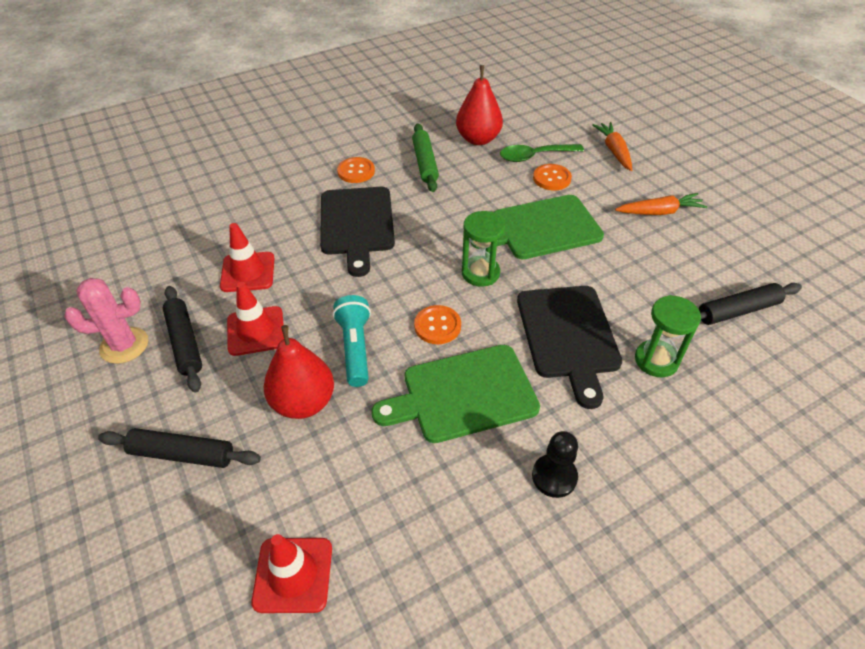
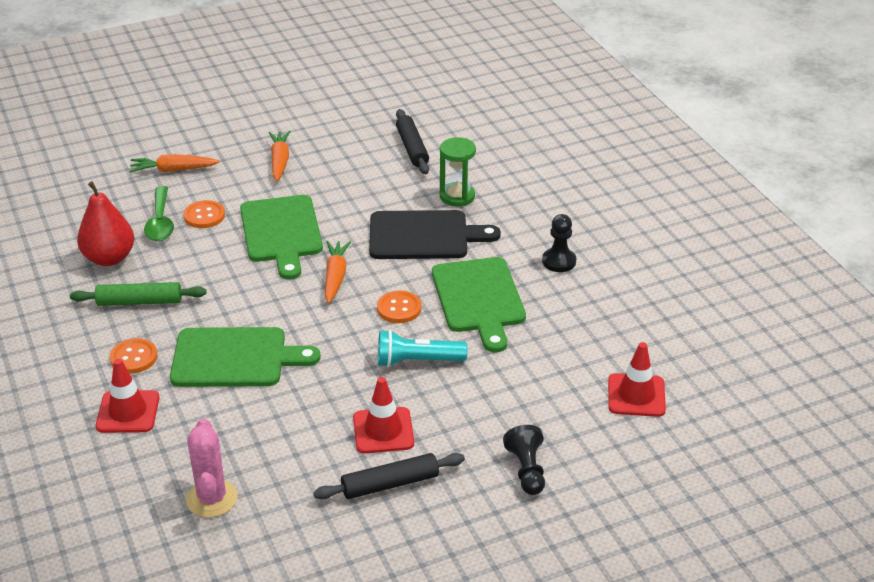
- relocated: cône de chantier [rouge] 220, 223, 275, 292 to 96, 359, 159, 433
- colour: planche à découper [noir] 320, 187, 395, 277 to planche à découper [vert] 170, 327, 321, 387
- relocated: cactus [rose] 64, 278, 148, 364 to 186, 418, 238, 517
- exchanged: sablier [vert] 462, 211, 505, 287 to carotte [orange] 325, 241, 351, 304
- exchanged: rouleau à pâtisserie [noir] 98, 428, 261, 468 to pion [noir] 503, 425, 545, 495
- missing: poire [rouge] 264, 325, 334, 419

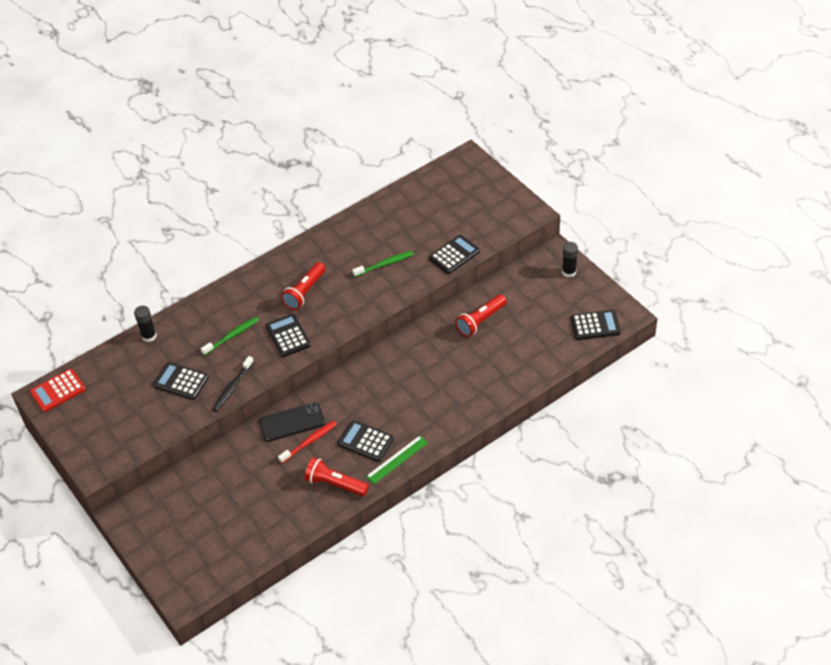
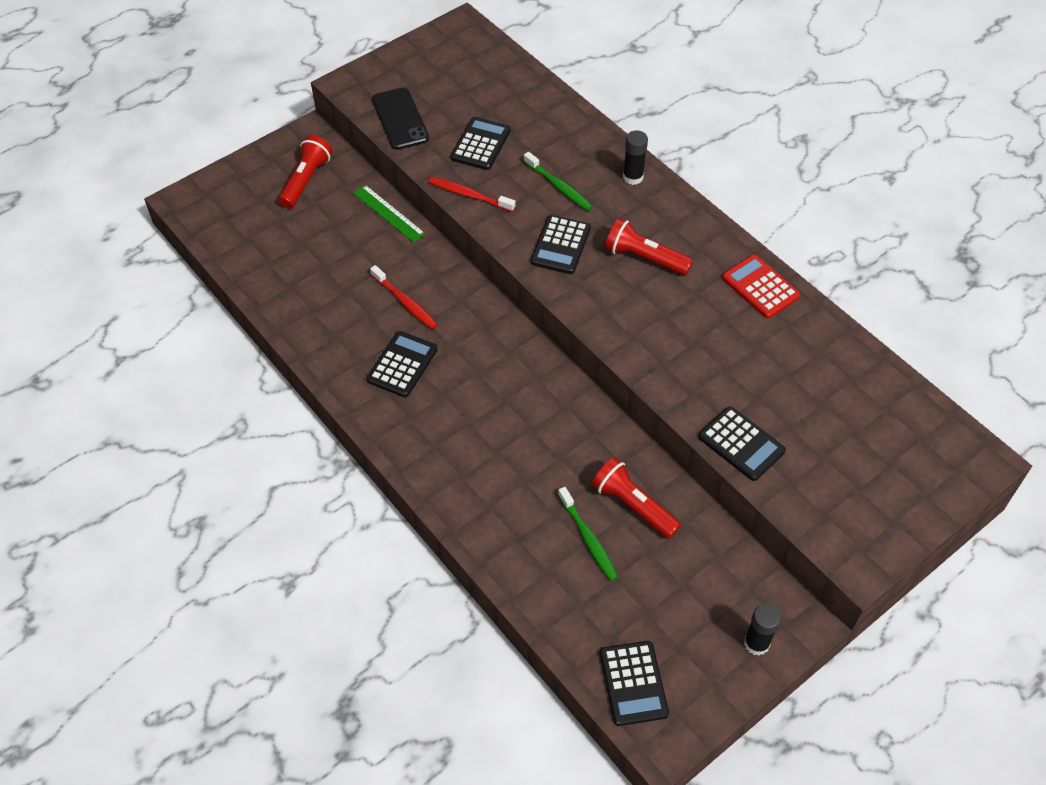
- relocated: lampe de poche [rouge] 304, 457, 369, 496 to 278, 135, 333, 209
- relocated: règle [vert] 366, 436, 428, 484 to 353, 185, 425, 242
- relocated: téléphone [noir] 259, 402, 325, 442 to 372, 88, 429, 150
- colour: brosse à dents [noir] 213, 356, 254, 412 to brosse à dents [rouge] 429, 177, 515, 212
- spun: calculatrice [noir] 266, 314, 311, 357 = 531, 215, 591, 274 135 degrees clockwise
- relocated: brosse à dents [vert] 352, 251, 414, 277 to 558, 487, 618, 581
- relocated: bâton de colle [noir] 134, 306, 157, 342 to 623, 130, 648, 185
- relocated: calculatrice [rouge] 30, 369, 86, 412 to 722, 255, 800, 319

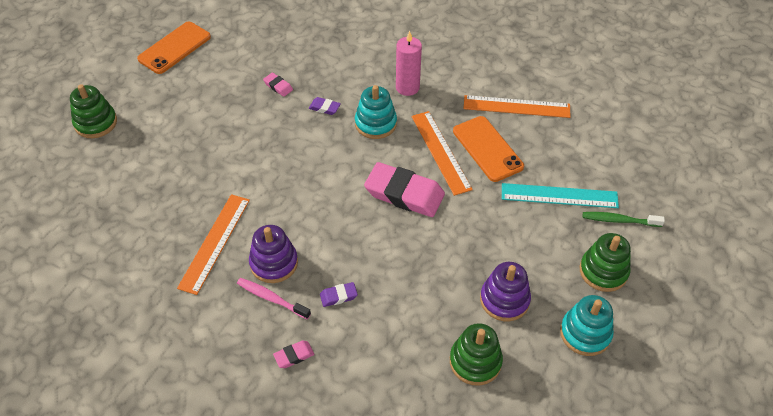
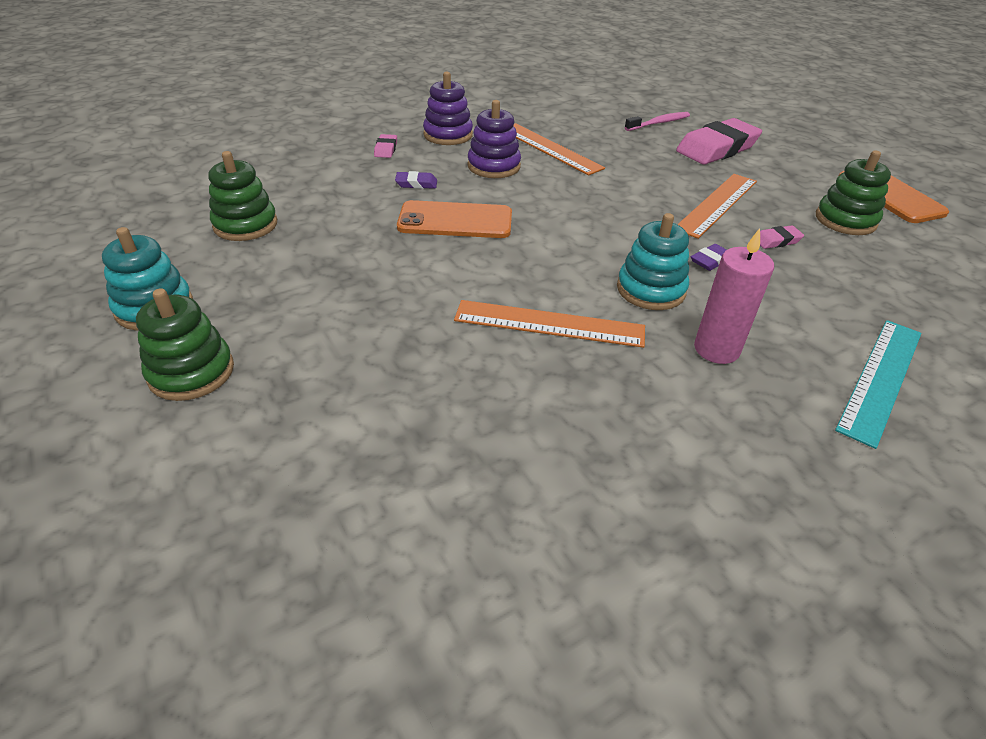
- spun: gomme [violet] 320, 282, 358, 307 = 395, 171, 437, 189 75 degrees clockwise
- relocated: téléphone [orange] 453, 116, 524, 182 to 397, 200, 512, 238
- relocated: jouet à empiler [violet] 480, 262, 531, 321 to 423, 72, 473, 145
- relocated: brosse à dents [rose] 237, 278, 311, 319 to 625, 112, 690, 131
- relocated: gomme [rose] 364, 162, 445, 217 to 676, 118, 762, 165
- relocated: règle [orange] 463, 95, 571, 118 to 677, 174, 757, 239
- relocated: jouet à empiler [vert] 70, 84, 117, 138 to 816, 151, 891, 235
- relocated: règle [turquoise] 502, 183, 619, 208 to 835, 320, 921, 449
- missing: brosse à dents [vert] 583, 212, 665, 227

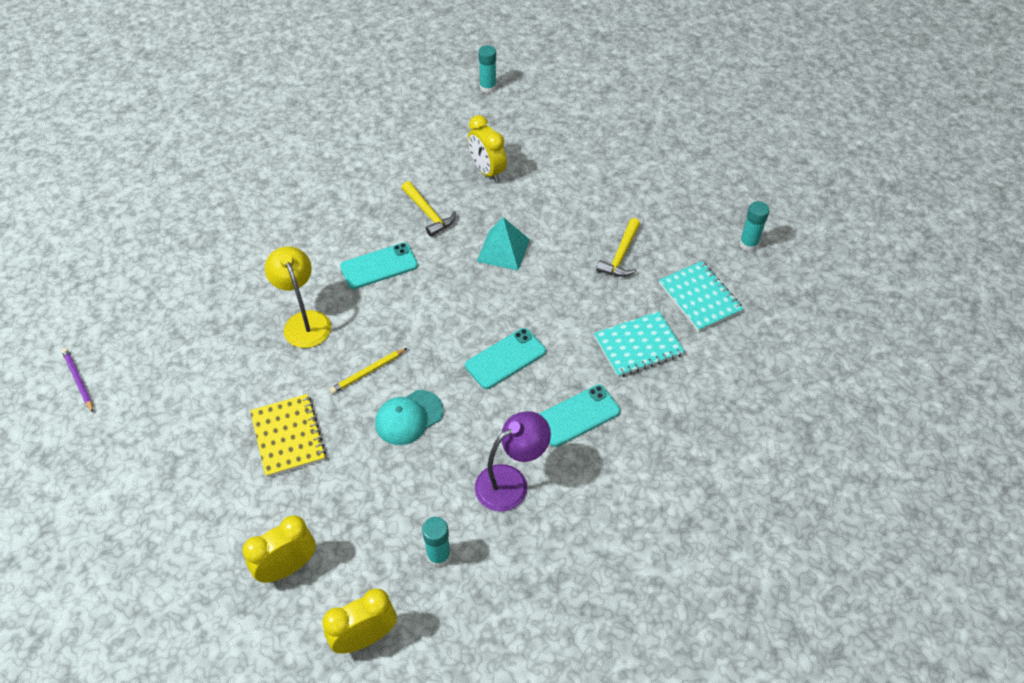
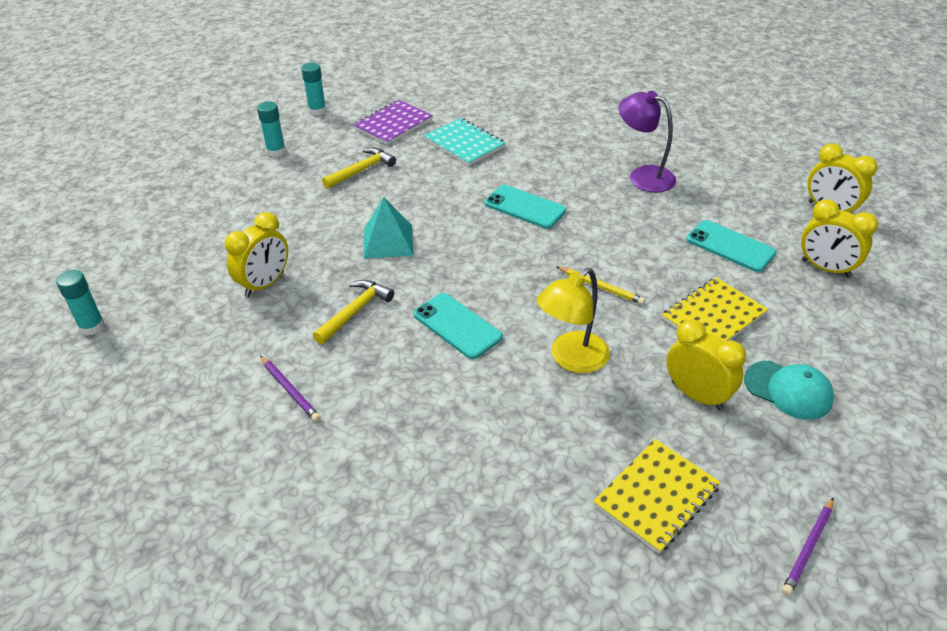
- relocated: bâton de colle [turquoise] 422, 517, 451, 567 to 257, 101, 286, 157
- appeared: crayon [violet] 260, 355, 321, 422
- spun: marteau [jaune] 596, 218, 640, 277 = 322, 148, 396, 189 45 degrees counterclockwise
- colour: carnet [turquoise] 659, 261, 743, 332 to carnet [violet] 353, 100, 433, 145
- appeared: carnet [jaune] 593, 439, 721, 554
- appeared: réveil [jaune] 666, 319, 746, 410
- relocated: téléphone [turquoise] 539, 385, 620, 447 to 686, 220, 777, 272
- relocated: casquette [turquoise] 375, 390, 443, 445 to 744, 361, 834, 420

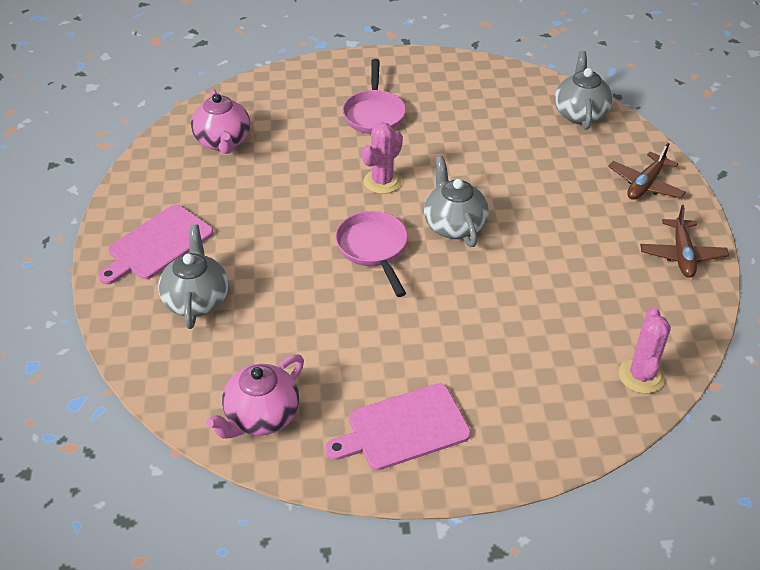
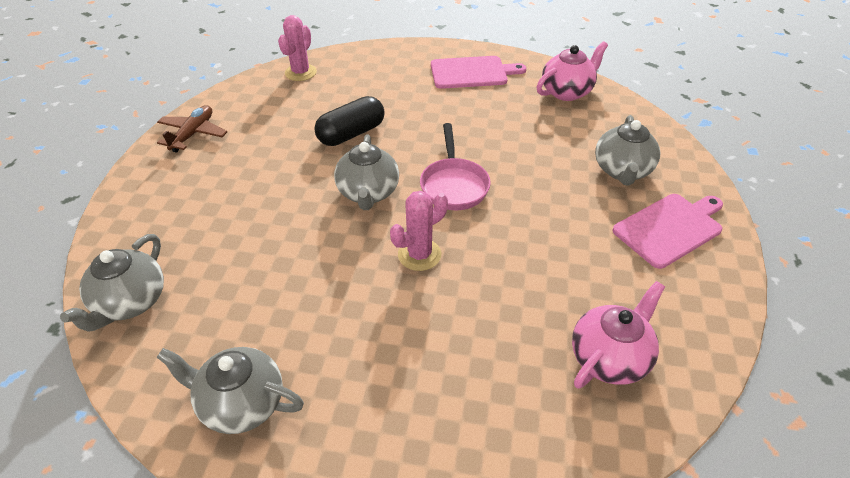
- appeared: théière [gris] 157, 347, 304, 434
- appeared: gélule [noir] 314, 96, 385, 146
- spun: théière [rose] 191, 89, 250, 154 = 572, 281, 665, 388 45 degrees clockwise
- missing: poêle [rose] 343, 59, 406, 134
- missing: avion [marron] 608, 143, 686, 200

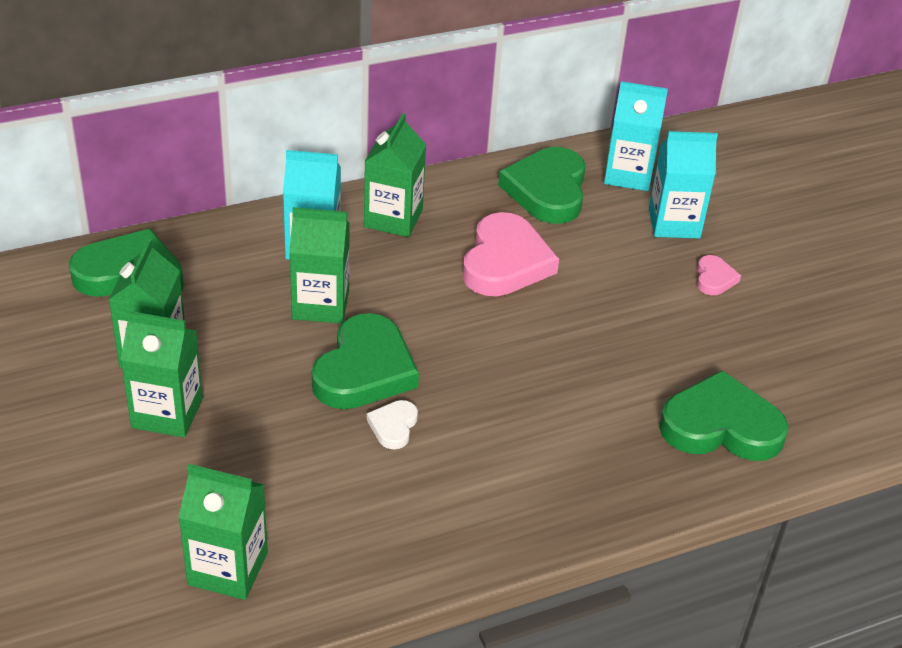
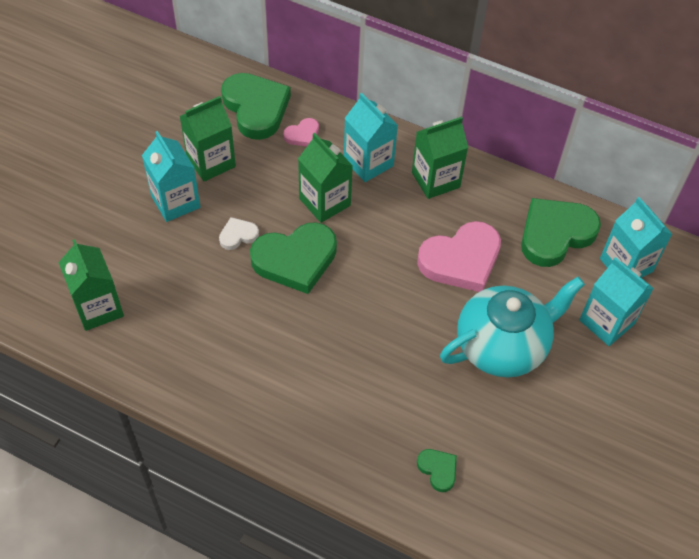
- colour: brique de lait [vert] 120, 311, 203, 437 to brique de lait [turquoise] 142, 131, 200, 222
- relocated: cœur [blanc] 367, 400, 418, 449 to 219, 217, 259, 250
- relocated: cœur [rose] 697, 255, 741, 295 to 284, 118, 319, 146
- size: cœur [vert] 659, 370, 789, 461 = 417, 449, 457, 492 x0.47
- appeared: théière [turquoise] 440, 276, 585, 377

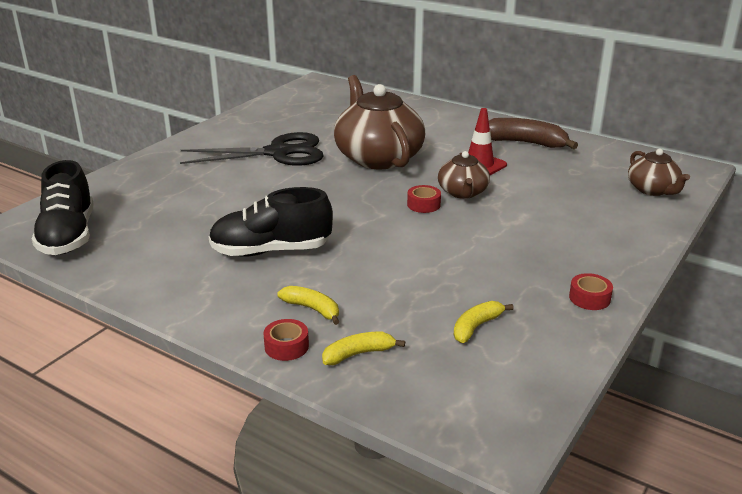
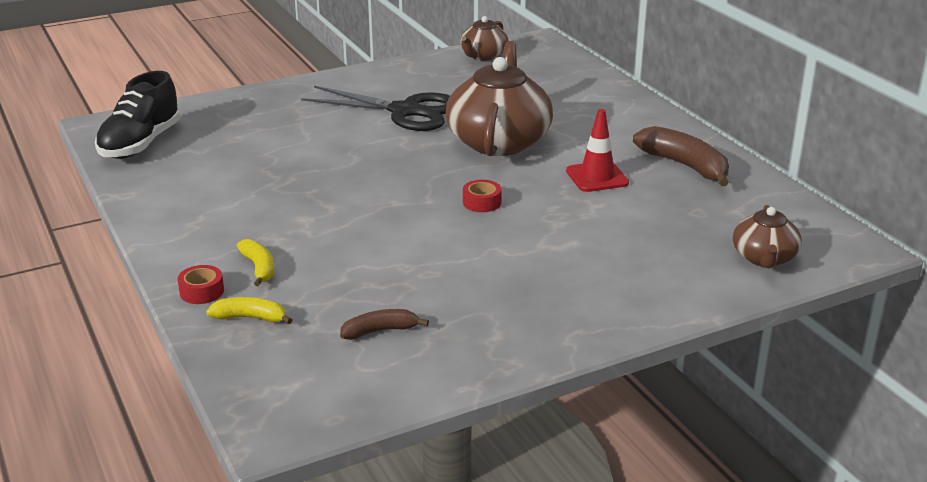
- colour: banane [jaune] 454, 301, 514, 343 to banane [marron] 340, 309, 429, 340
- relocated: théière [marron] 438, 151, 490, 199 to 460, 16, 508, 61
- missing: chaussure [noir] 208, 187, 333, 257
- missing: ruban adhésif [rouge] 569, 273, 613, 310

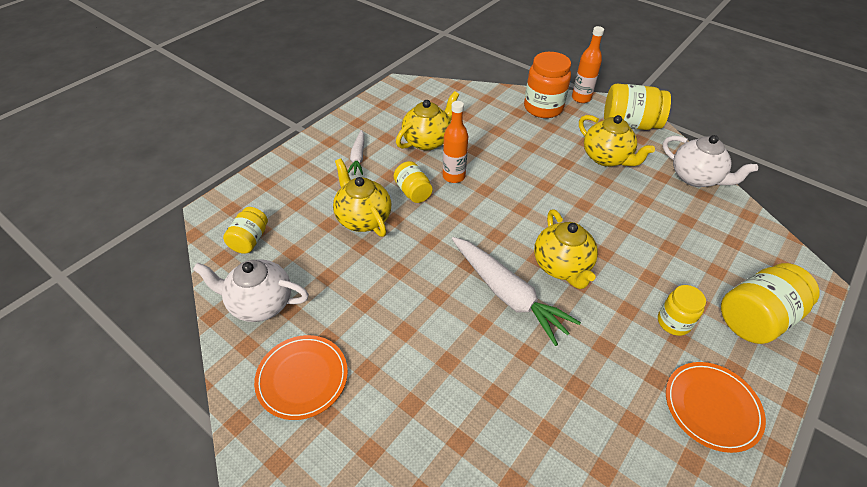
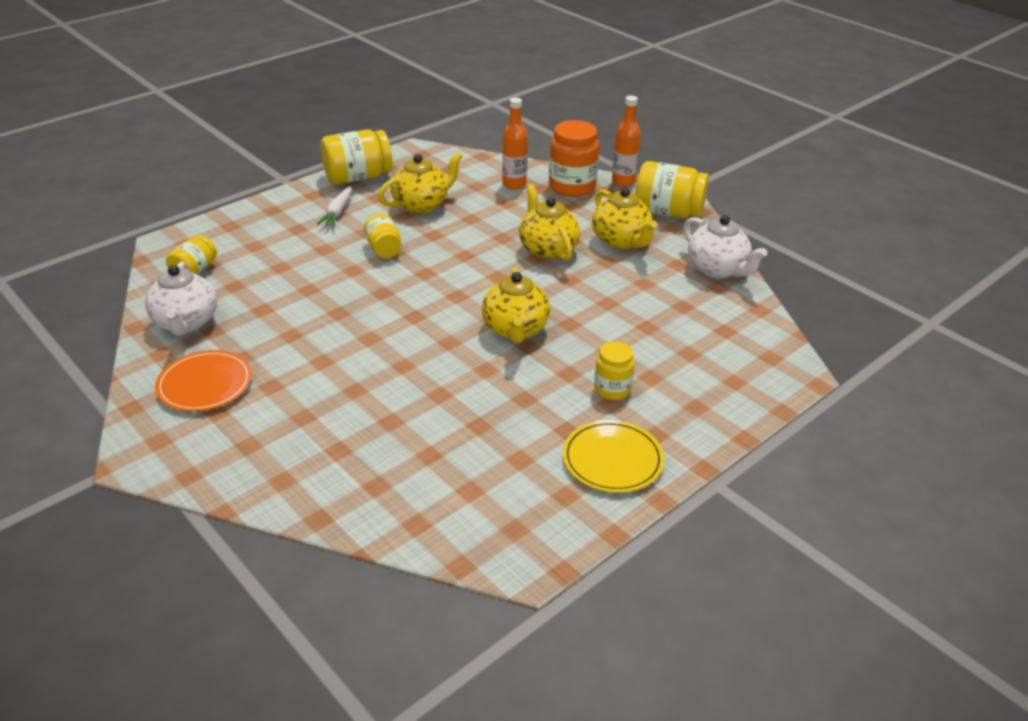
- spun: théière [blanc] 193, 259, 309, 322 = 145, 261, 217, 336 120 degrees counterclockwise
- relocated: bocal [jaune] 721, 263, 819, 344 to 321, 129, 393, 184
- relocated: bouteille [orange] 443, 101, 468, 183 to 502, 98, 528, 189
- relocated: théière [jaune] 333, 159, 392, 237 to 519, 184, 580, 261
- colour: assiette [orange] 666, 362, 766, 453 to assiette [jaune] 563, 420, 664, 493
- missing: carotte [blanc] 452, 237, 581, 346

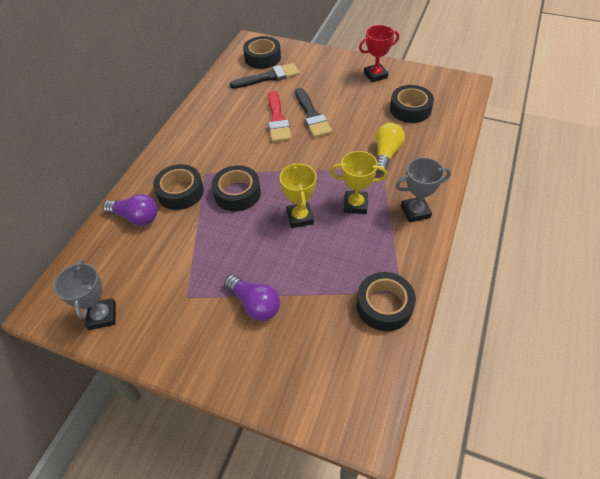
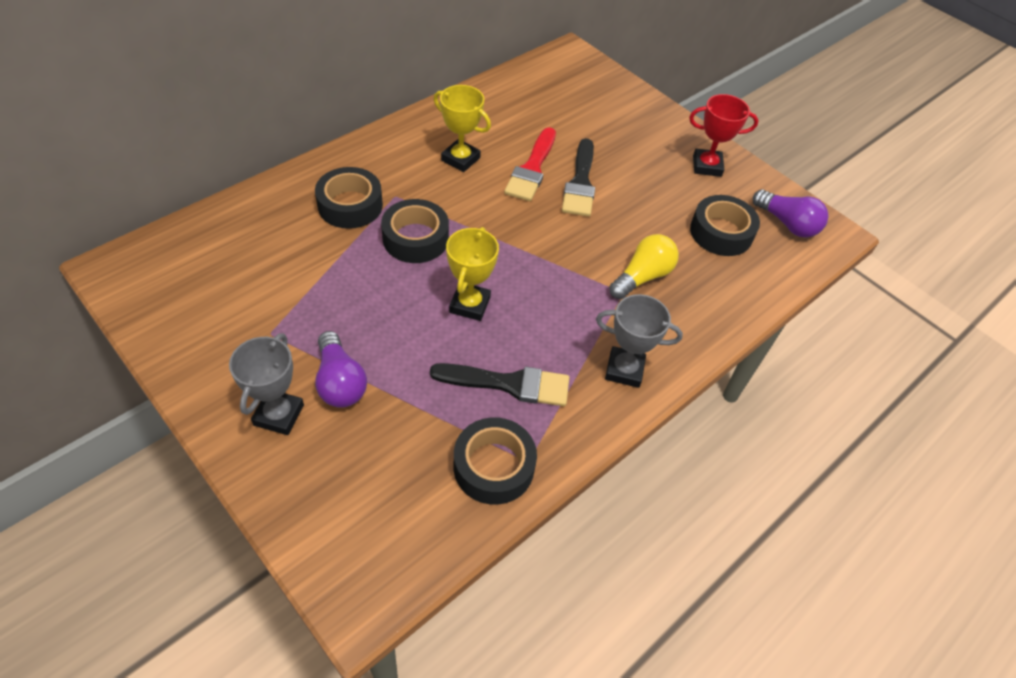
- relocated: trophée [gris] 54, 260, 116, 330 to 229, 333, 304, 435
- relocated: pinceau [noir] 230, 63, 300, 89 to 430, 363, 569, 406
- relocated: trophée [jaune] 330, 151, 387, 214 to 434, 85, 491, 172
- relocated: ampoule [violet] 103, 194, 157, 226 to 753, 189, 829, 237
- missing: ruban adhésif [noir] 243, 36, 281, 69

